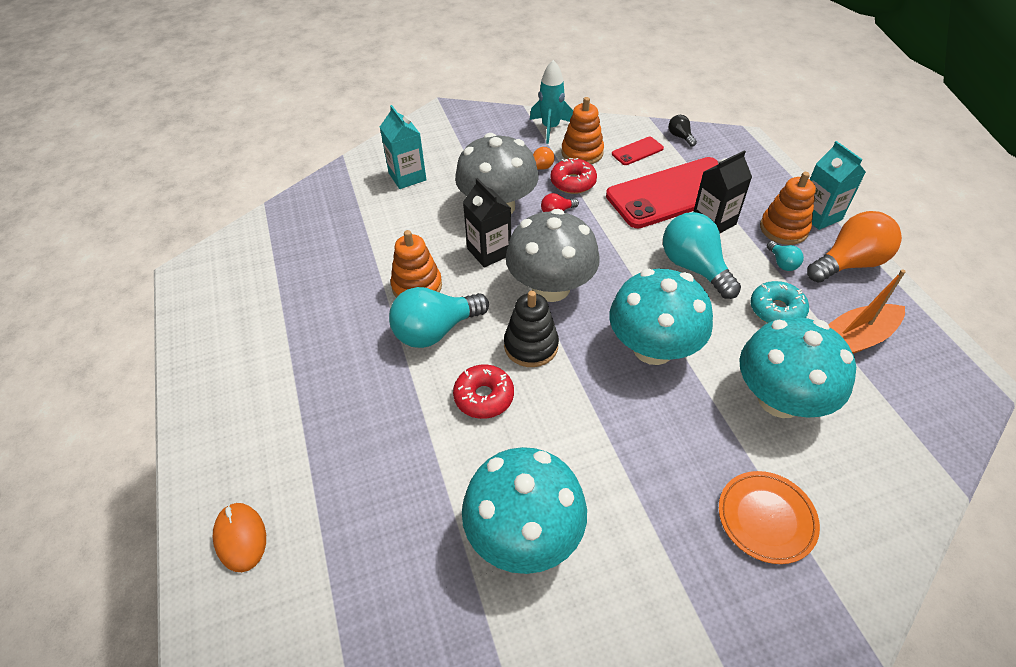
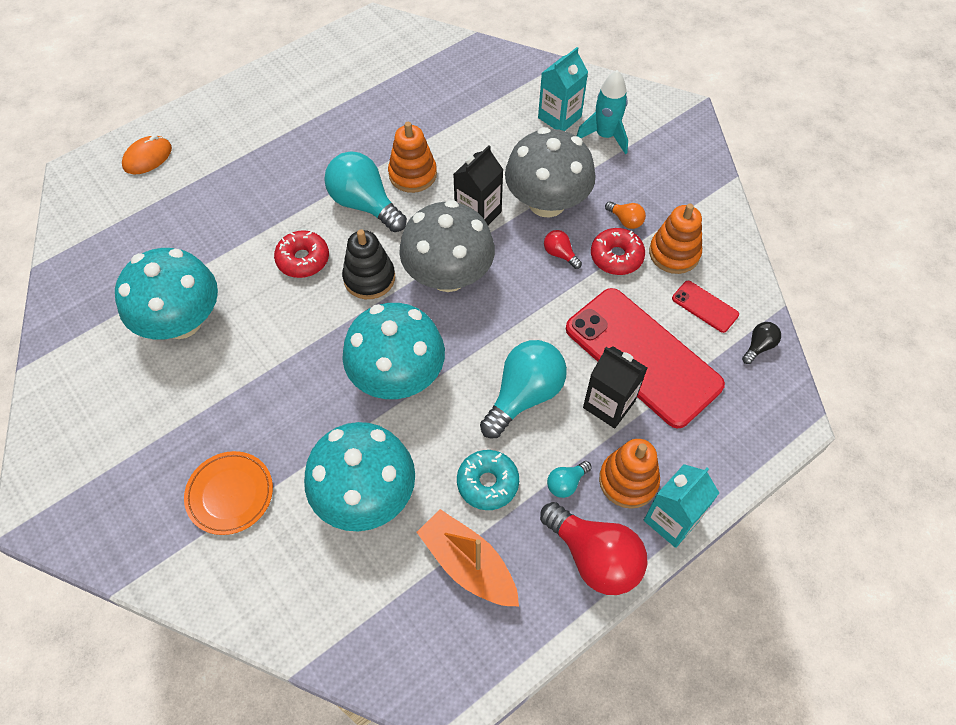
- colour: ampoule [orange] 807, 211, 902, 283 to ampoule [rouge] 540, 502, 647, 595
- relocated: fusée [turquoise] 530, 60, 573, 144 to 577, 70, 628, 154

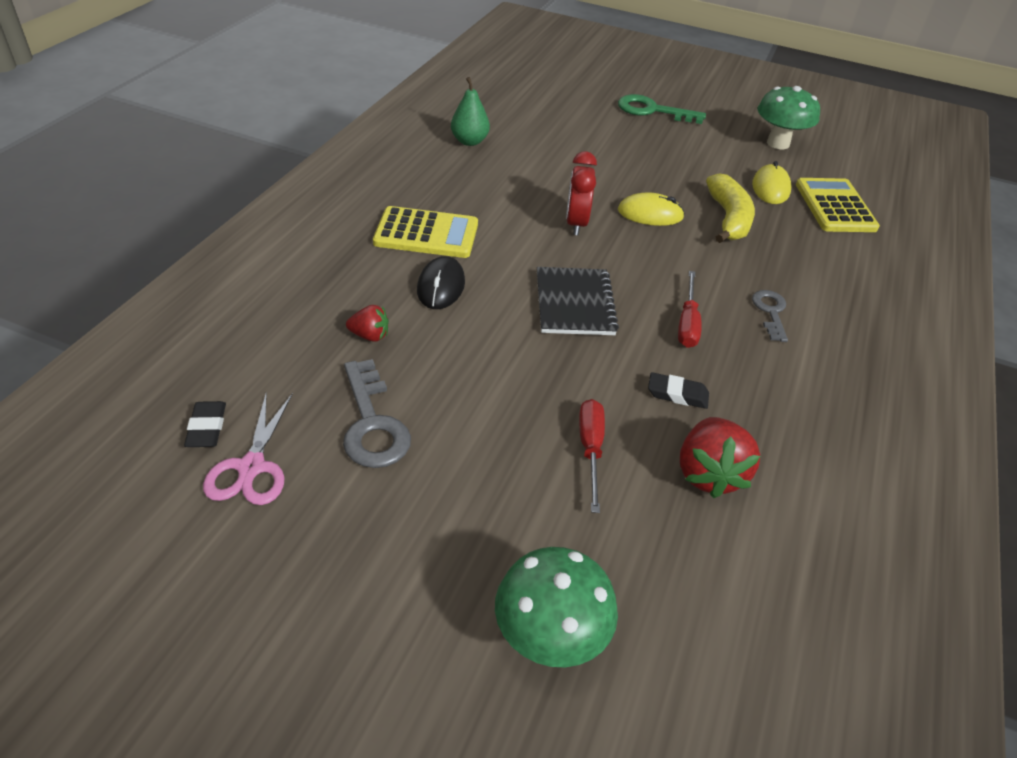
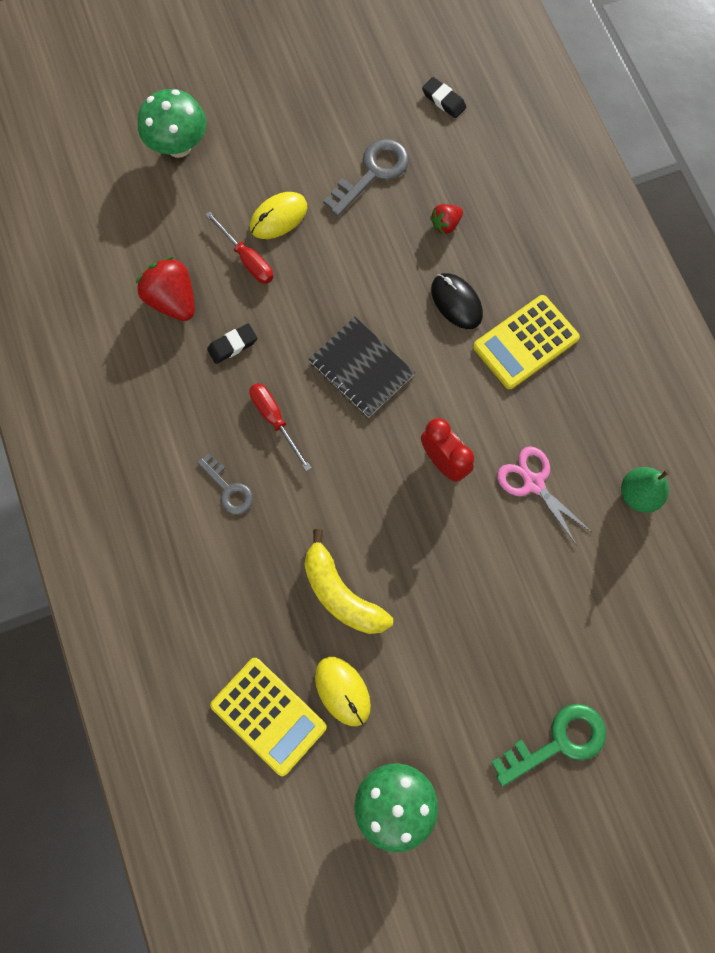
- relocated: souris [jaune] 618, 192, 685, 226 to 250, 192, 307, 239
- spun: clé [gris] 343, 359, 411, 468 = 323, 139, 409, 217 105 degrees clockwise
- relocated: ciseaux [rose] 203, 392, 293, 505 to 497, 447, 592, 546

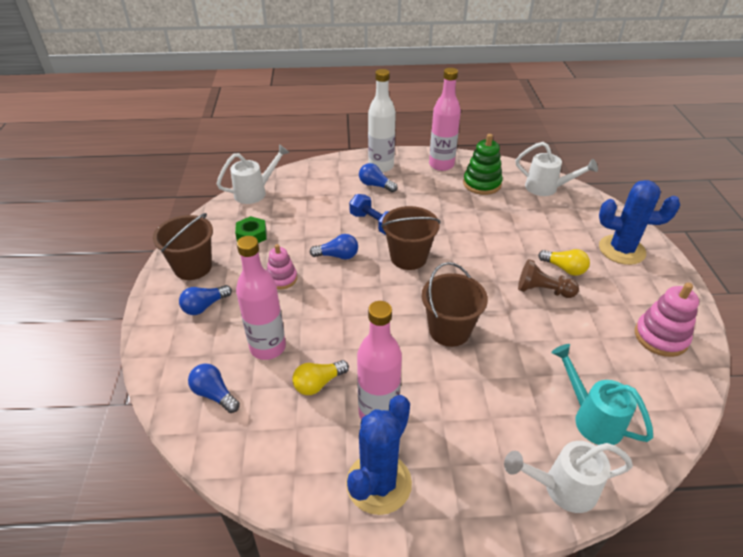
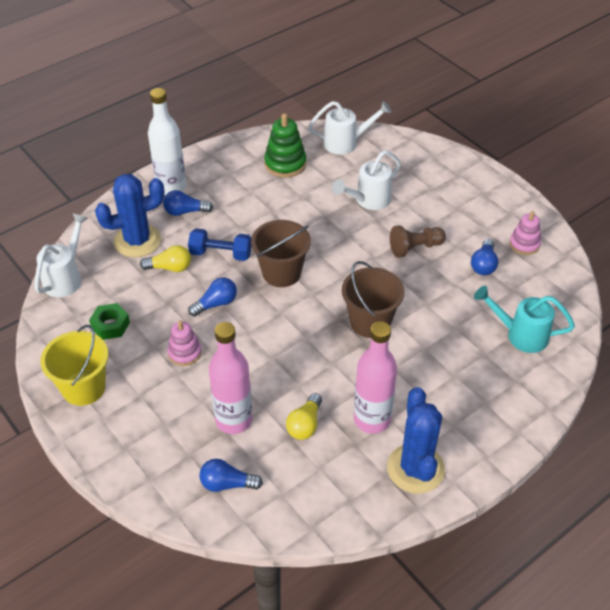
- colour: seau [marron] 153, 213, 213, 280 to seau [jaune] 41, 325, 108, 406
- relocated: cactus [bleu] 599, 180, 680, 265 to 95, 174, 165, 257
- relocated: ampoule [jaune] 538, 249, 590, 276 to 140, 245, 191, 272
- relocated: arrosoir [blanc] 504, 441, 633, 513 to 332, 151, 401, 210
- relocated: ampoule [bleu] 179, 285, 232, 315 to 471, 239, 498, 275
- size: jouet à empiler [rose] 635, 283, 699, 357 = 509, 211, 541, 255 x0.67
- missing: bouteille [rose] 429, 68, 461, 171

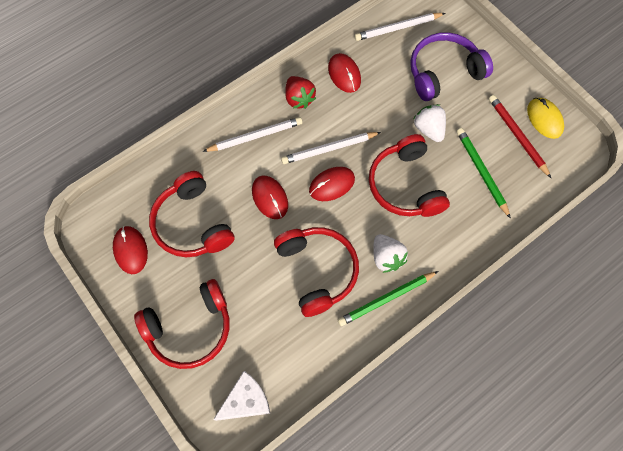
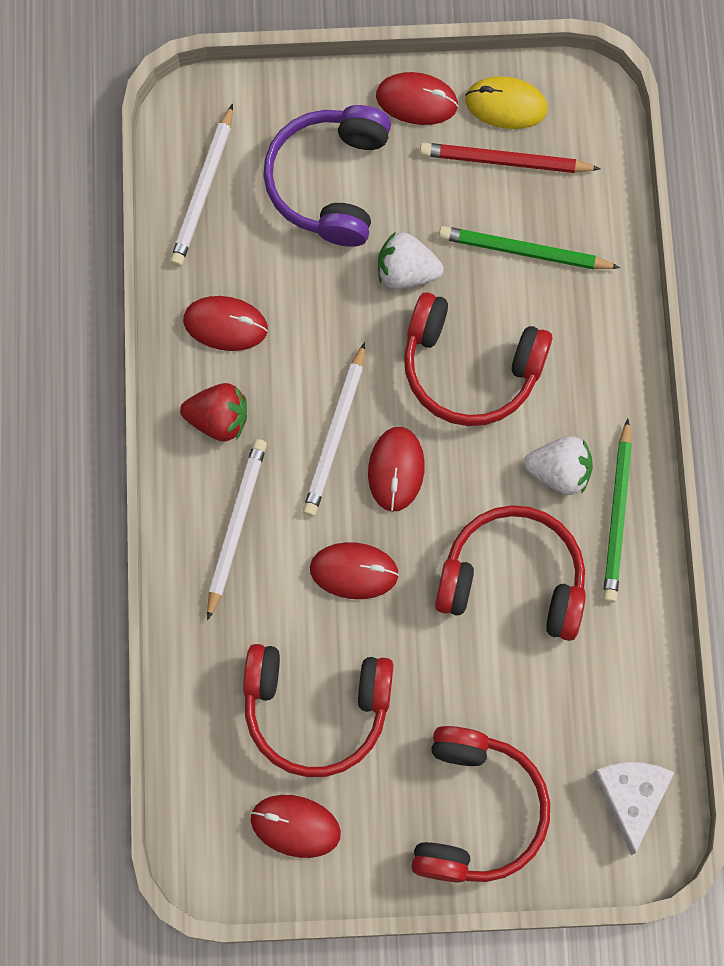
- appeared: souris [rouge] 376, 72, 458, 125

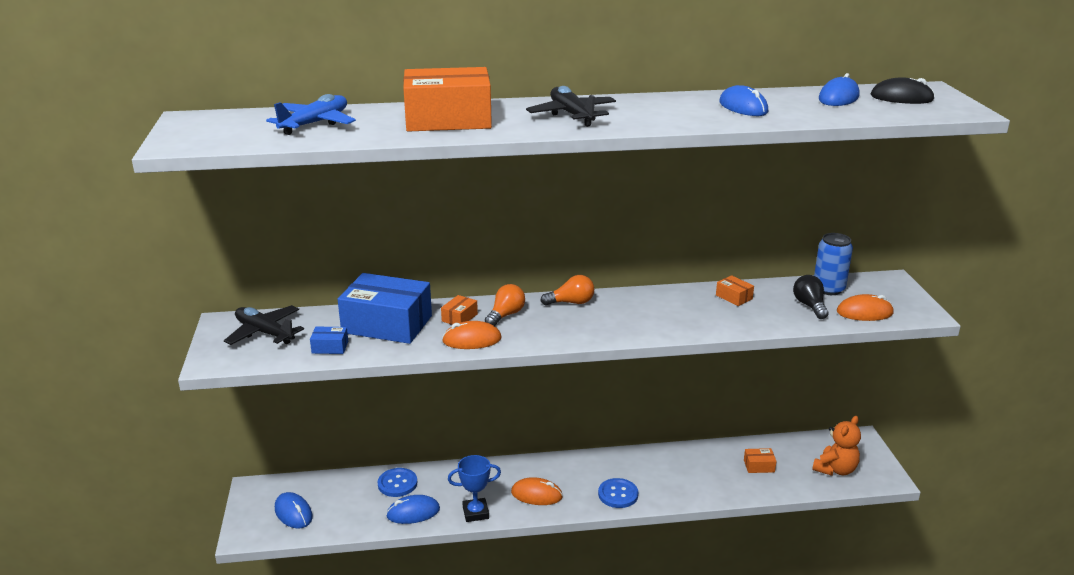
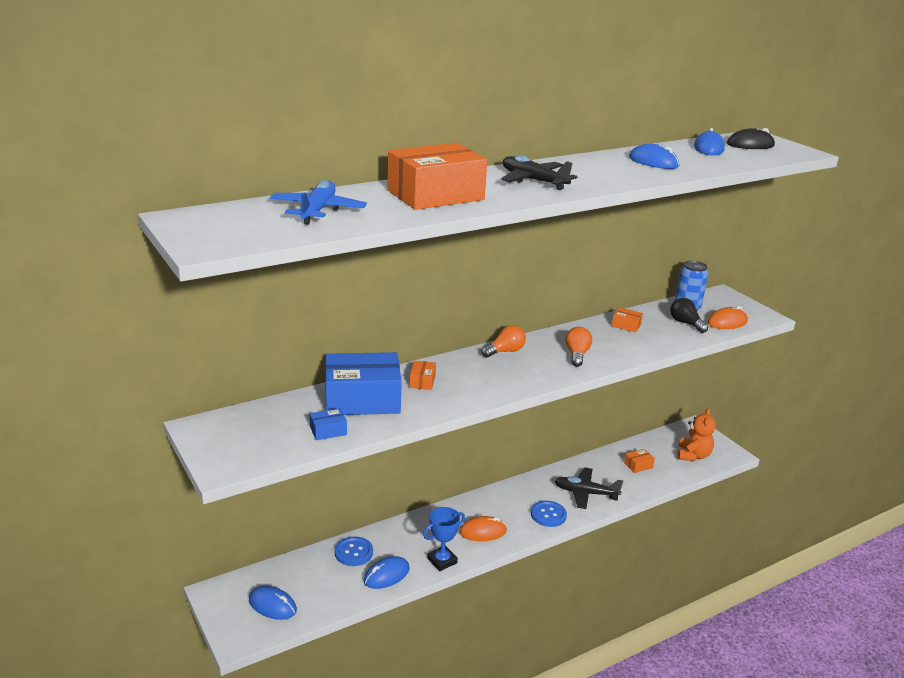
- relocated: avion [noir] 224, 305, 304, 345 to 555, 467, 623, 509
- relocated: ampoule [orange] 485, 284, 525, 326 to 565, 327, 592, 367
- missing: souris [orange] 442, 321, 502, 349

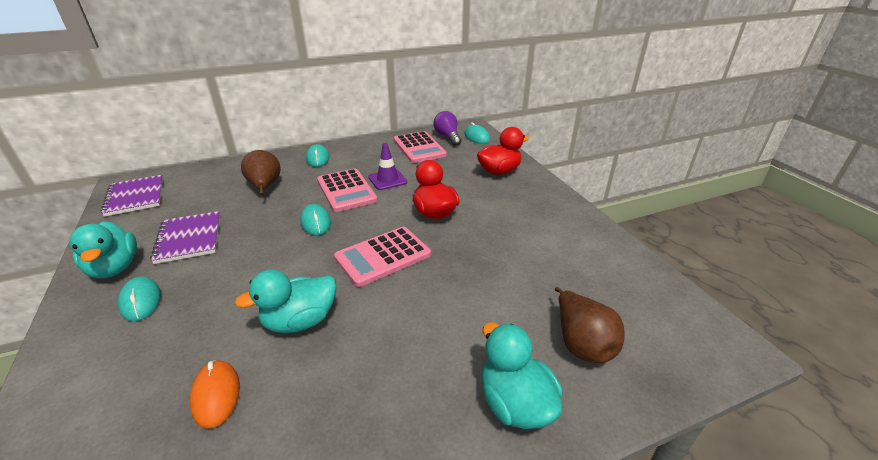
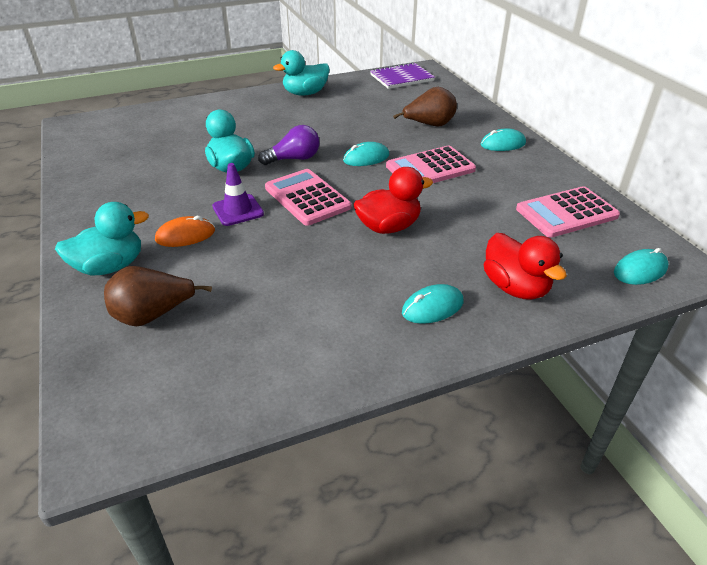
- relocated: souris [orange] 190, 360, 240, 429 to 155, 216, 215, 247
- relocated: cône de chantier [violet] 368, 143, 408, 190 to 212, 163, 264, 226
- relocated: ampoule [violet] 433, 111, 462, 146 to 258, 125, 319, 165
- relocated: souris [turquoise] 118, 276, 161, 321 to 402, 284, 463, 324
- missing: carnet [violet] 150, 211, 220, 264

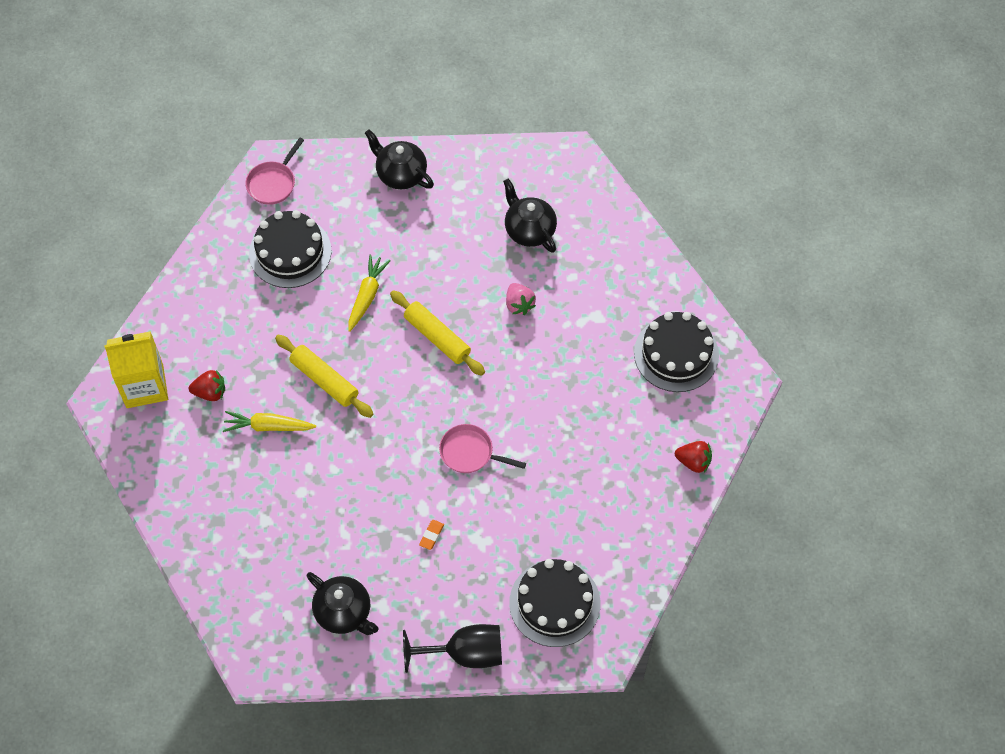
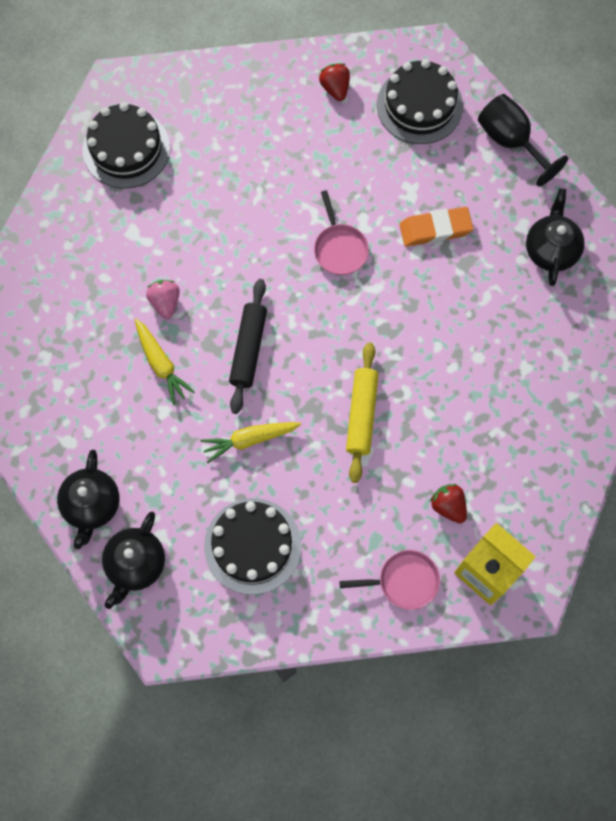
- relocated: théière [noir] 503, 178, 557, 253 to 102, 512, 165, 609
- relocated: carotte [jaune] 223, 411, 316, 432 to 135, 319, 195, 405
- spun: fraise [rose] 506, 283, 536, 315 = 146, 280, 180, 319 45 degrees counterclockwise
- colour: rouleau à pâtisserie [jaune] 390, 290, 485, 376 to rouleau à pâtisserie [noir] 229, 279, 267, 414
- relocated: fraise [rouge] 675, 441, 712, 473 to 319, 63, 350, 101
- relocated: poêle [rose] 245, 138, 304, 205 to 340, 550, 440, 610
- size: gomme [orange] 419, 520, 444, 550 = 400, 207, 473, 247 x2.11

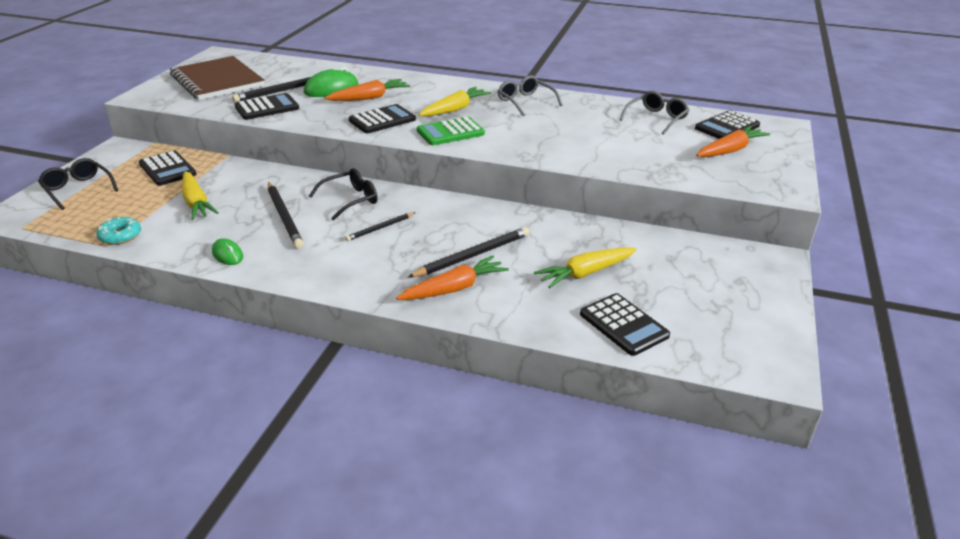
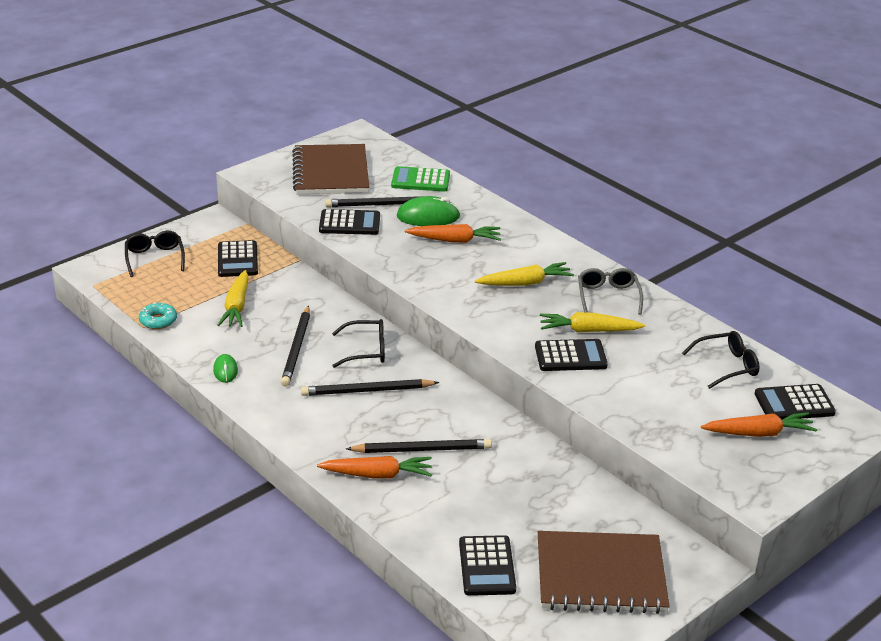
- size: crayon [noir] 345, 213, 415, 241 = 301, 379, 439, 396 x1.69
- relocated: calculatrice [vert] 417, 116, 485, 145 to 391, 166, 450, 191
- relocated: calculatrice [noir] 349, 104, 416, 133 to 535, 339, 608, 371
- appeared: carnet [marron] 538, 531, 670, 614
- relocated: carotte [jaune] 534, 247, 637, 288 to 540, 312, 645, 332
- colour: lunettes [gris] 619, 91, 690, 135 to lunettes [noir] 682, 331, 759, 389

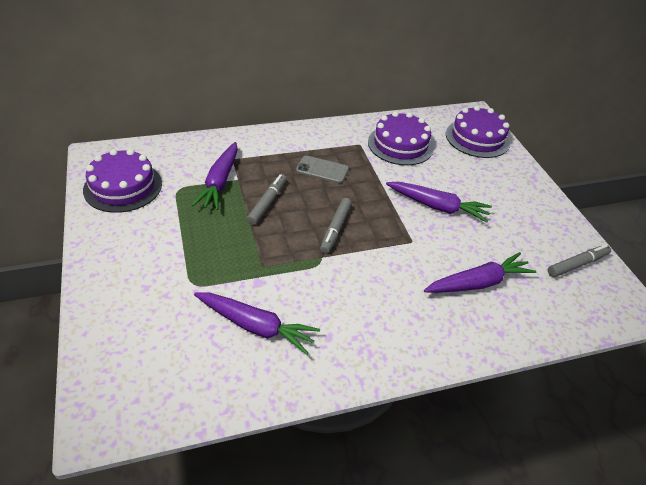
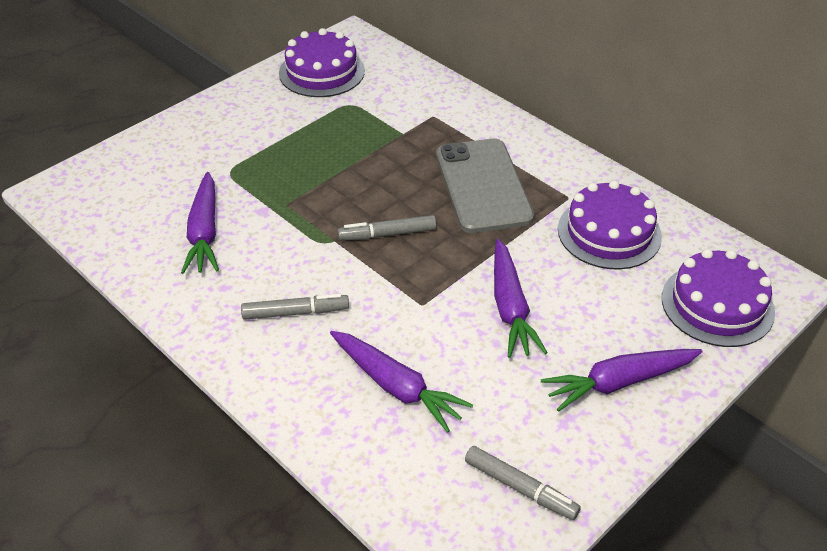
- relocated: feutre [gris] 247, 174, 287, 225 to 241, 294, 349, 320
- size: téléphone [gris] 296, 155, 349, 183 = 436, 138, 534, 233 x1.91
- relocated: carotte [violet] 192, 142, 238, 210 to 541, 349, 703, 412

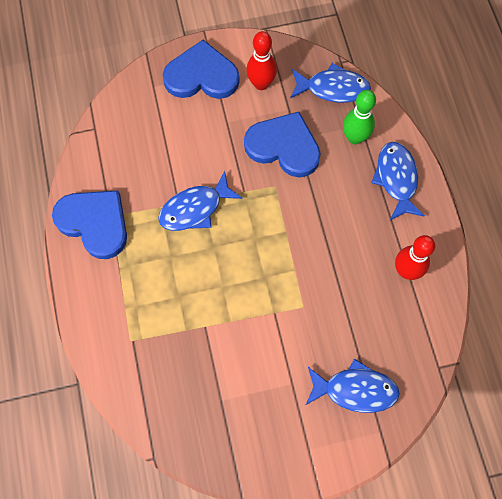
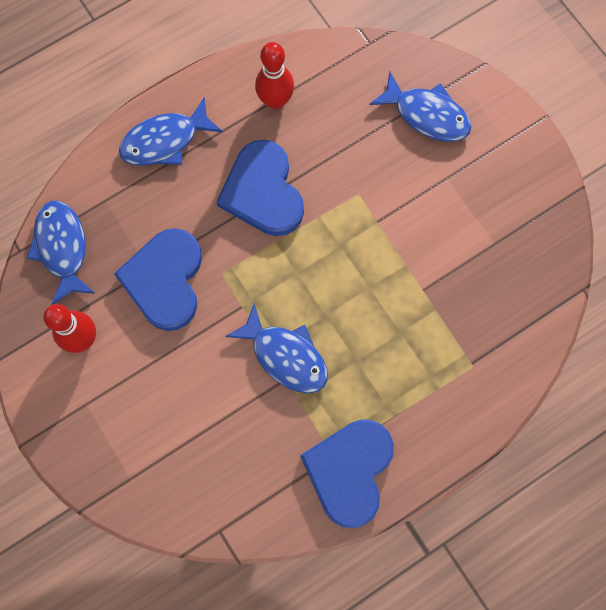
- relocated: cœur [bleu] 163, 40, 240, 99 to 216, 140, 304, 236
- spun: poisson [bleu] 306, 359, 400, 413 = 369, 72, 471, 142 135 degrees clockwise
- missing: quille [vert] 343, 90, 376, 144

